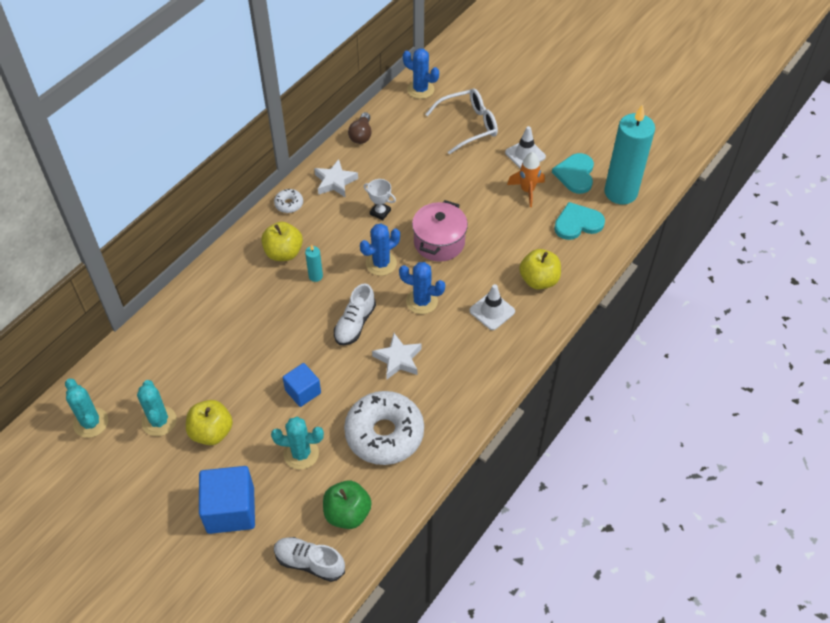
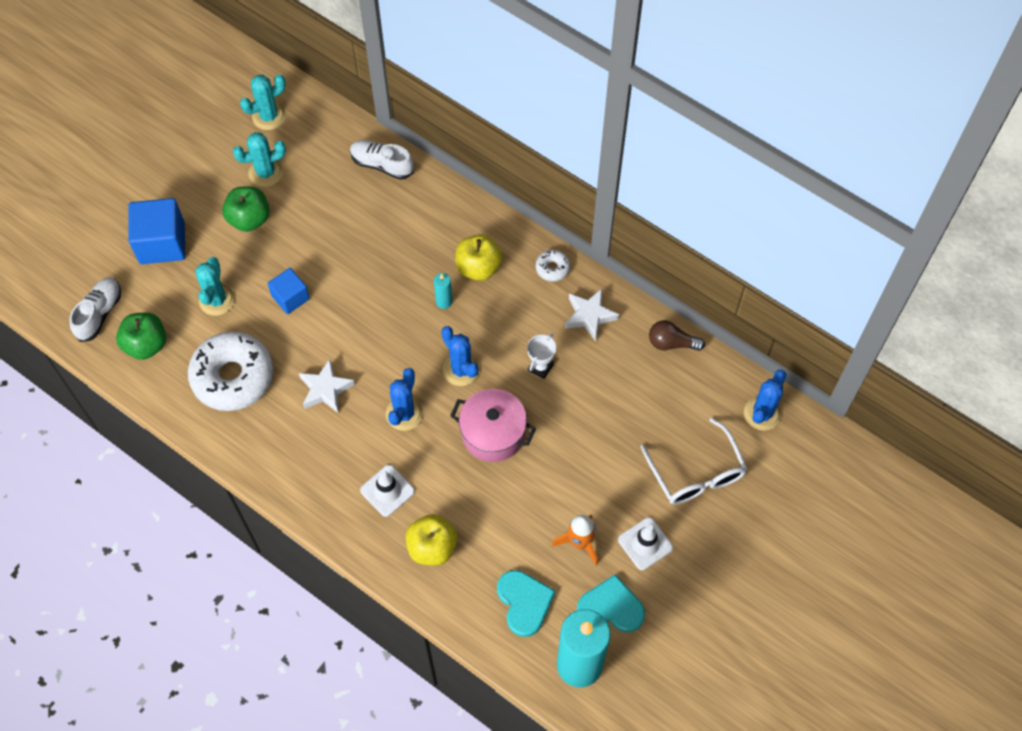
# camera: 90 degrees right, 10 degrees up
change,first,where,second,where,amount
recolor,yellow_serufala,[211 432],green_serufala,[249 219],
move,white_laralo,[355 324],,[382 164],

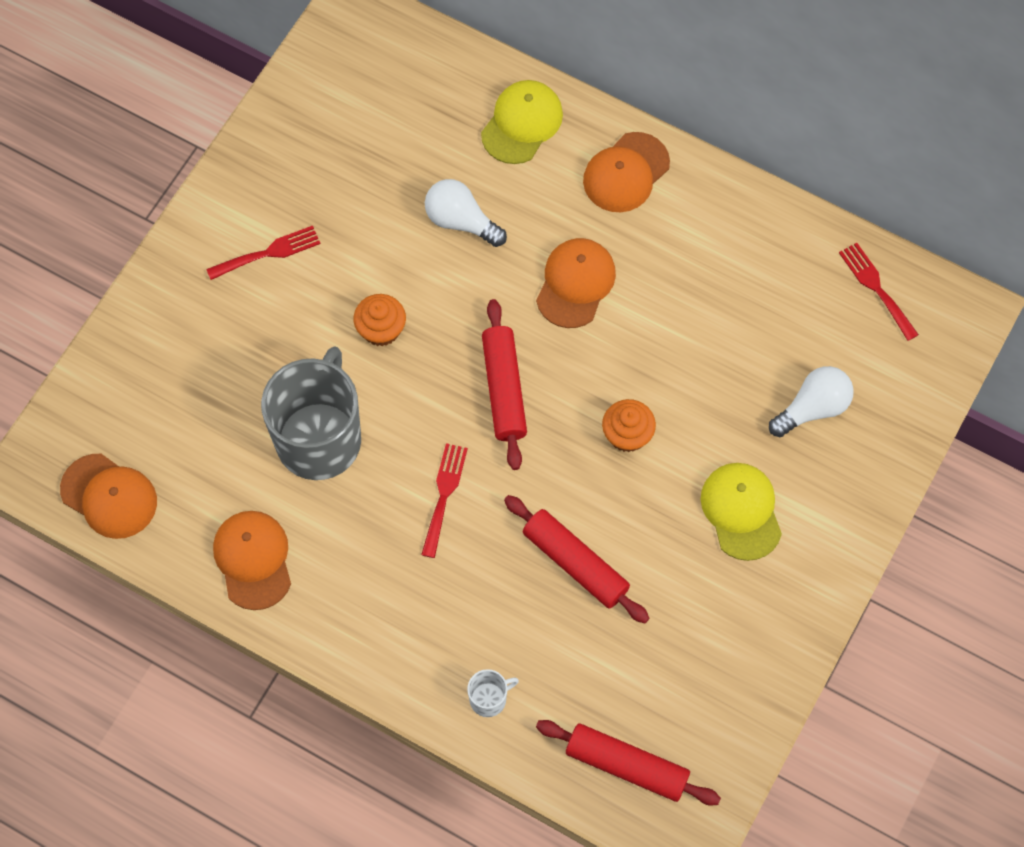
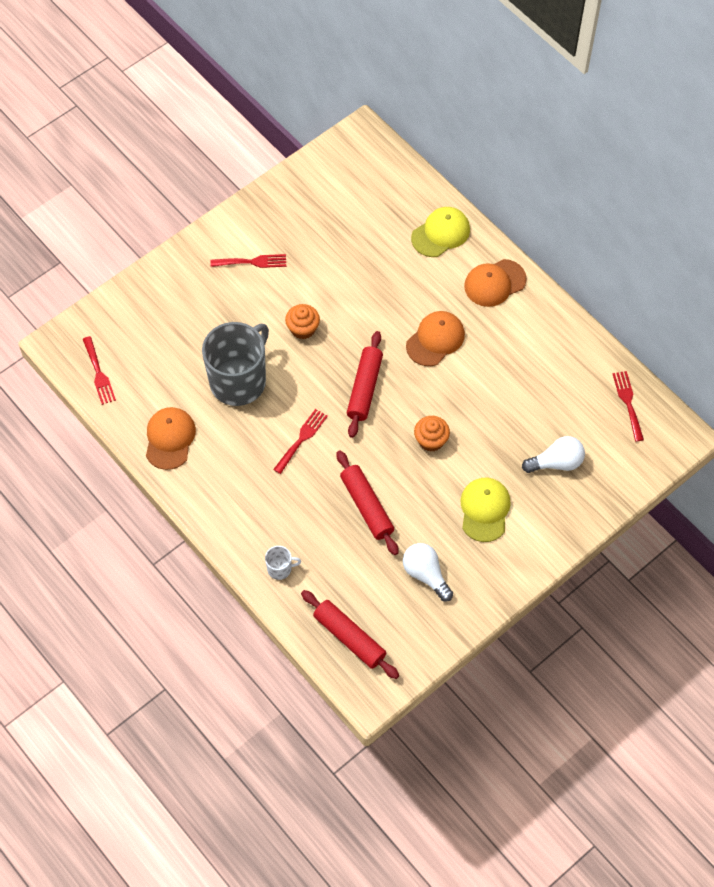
# camera: 20 degrees right, 5 degrees down
change,first,where,second,where,amount
replace,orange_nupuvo,[109 496],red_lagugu,[99 373],
move,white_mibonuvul,[461 221],,[426 574],

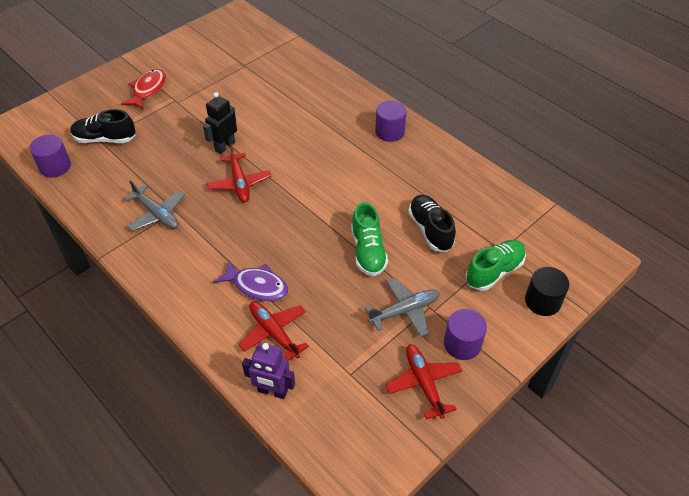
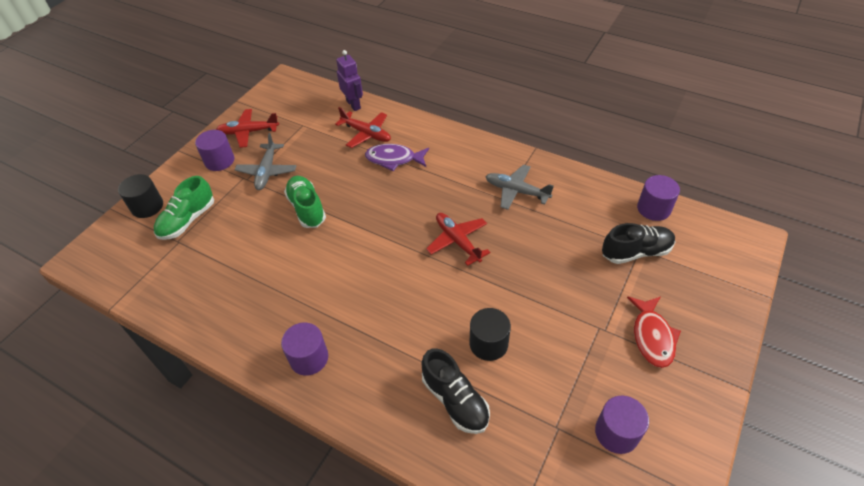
# camera: 165 degrees right, 0 degrees up
change,first,where,second,where,amount
delete,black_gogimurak,[224 146],,,
rotate,purple_gogimurak,[272 391],,[353 104],60 degrees clockwise
rotate,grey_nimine,[405 311],,[267 171],45 degrees counterclockwise
rotate,red_nimine,[424 383],,[248 132],120 degrees clockwise
move,black_laralo,[430 230],,[455 400],
insert,,,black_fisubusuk,[488 344],
insert,,,purple_fisubusuk,[616 432],

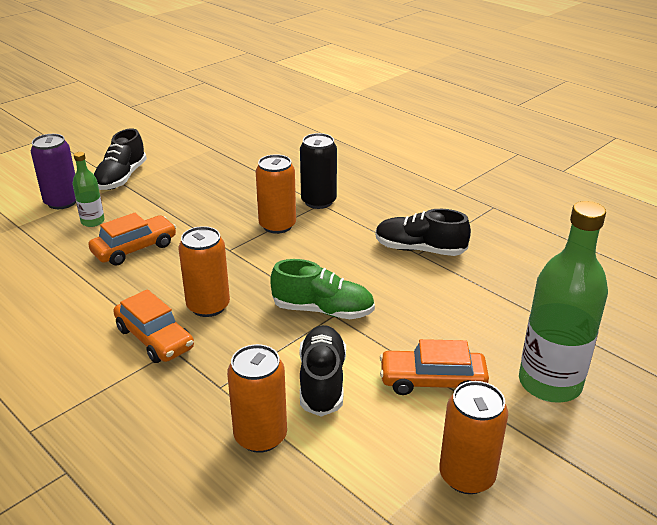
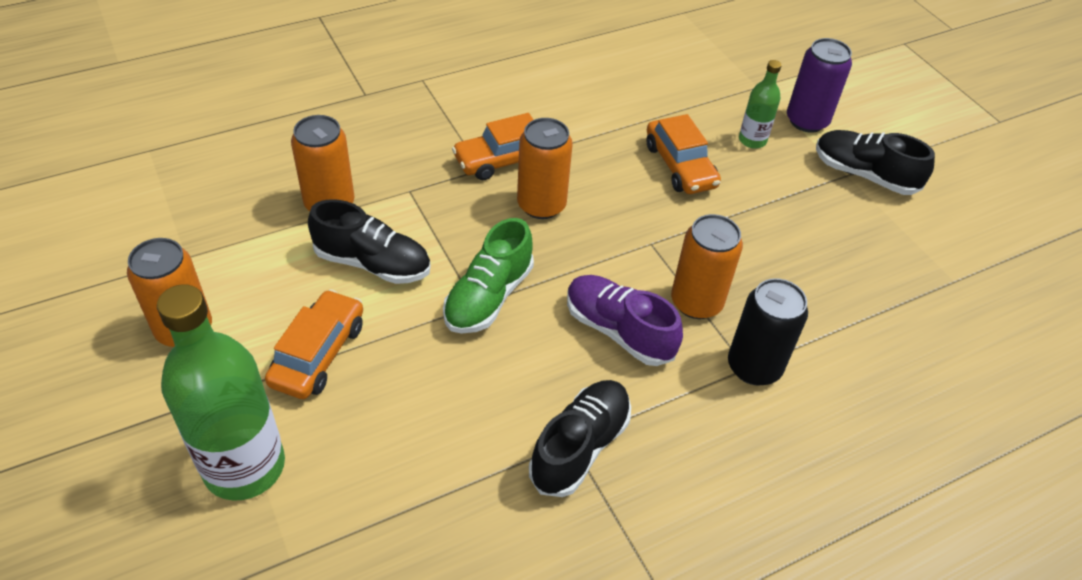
# camera: 105 degrees right, 15 degrees up
change,first,where,second,where,amount
insert,,,purple_laralo,[618 331],

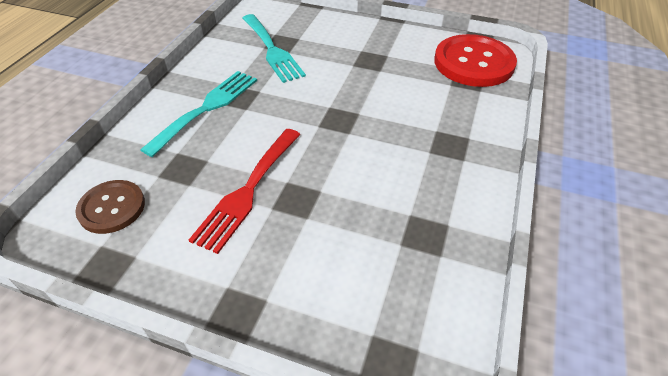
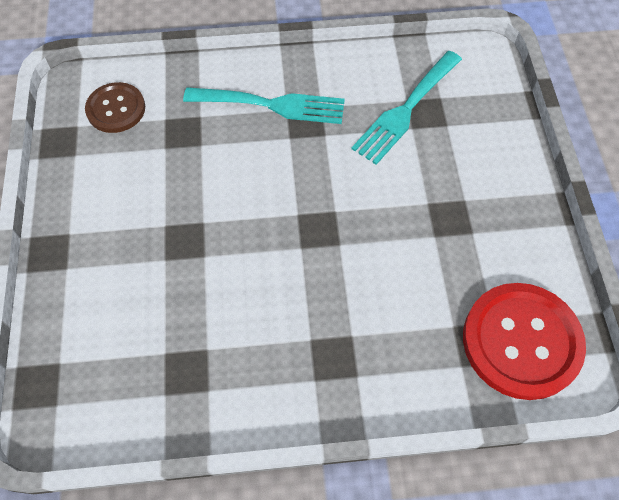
# camera: 65 degrees right, 15 degrees up
change,first,where,second,where,amount
delete,red_lagugu,[248 191],,,

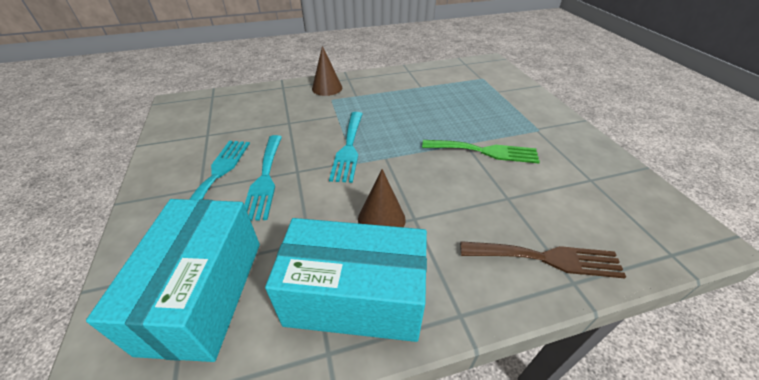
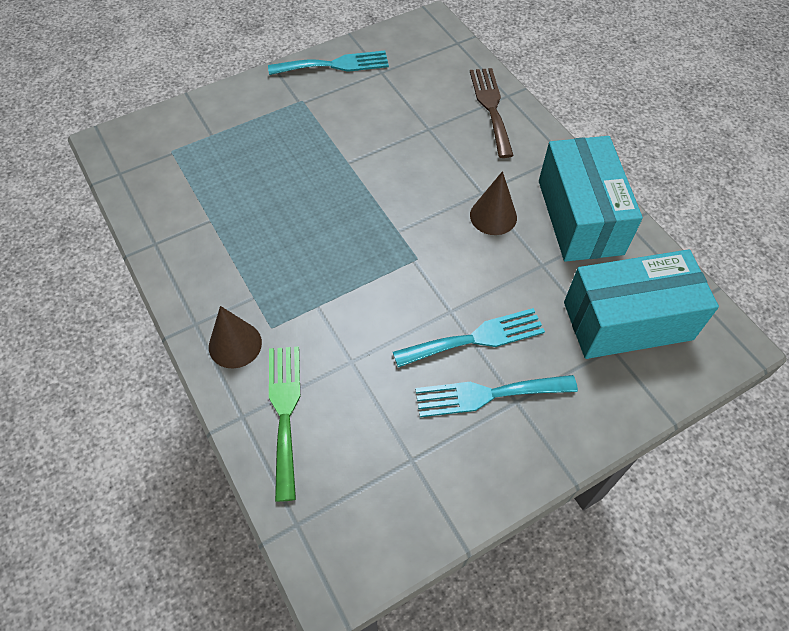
# camera: 105 degrees left, 15 degrees up
change,first,where,second,where,amount
move,turquoise_lagugu,[348 148],,[334 65],
move,green_lagugu,[485 151],,[285 412],

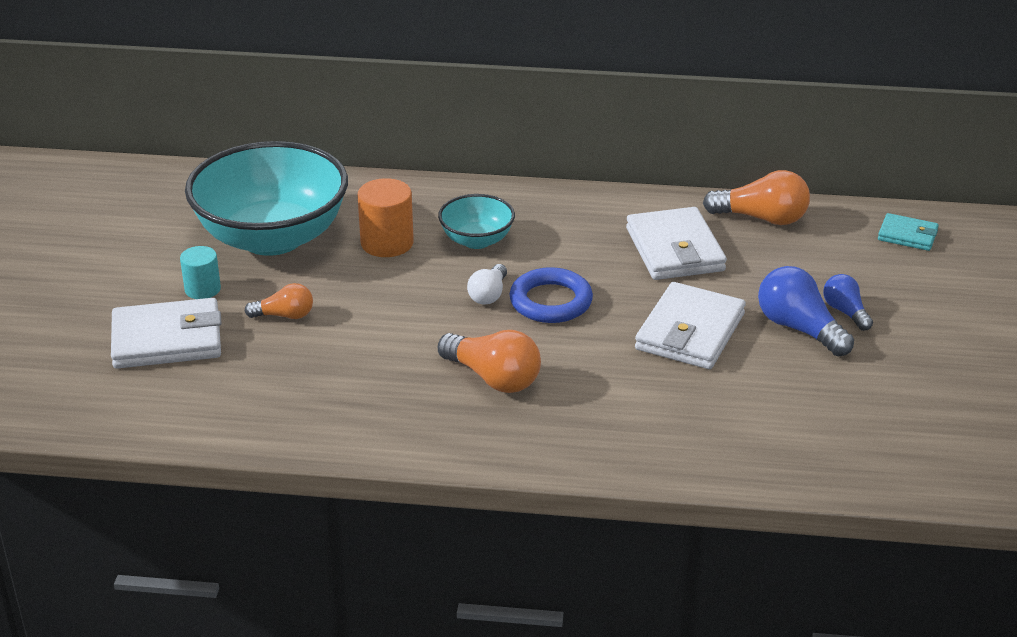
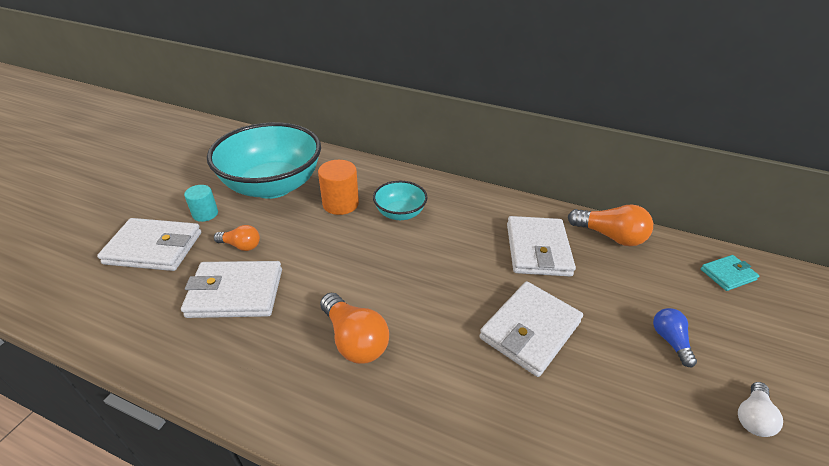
# camera: 15 degrees right, 5 degrees up
change,first,where,second,where,amount
move,white_mibonuvul,[488 295],,[752 417],
delete,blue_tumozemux,[551 301],,,
delete,blue_mibonuvul,[799 328],,,
rotate,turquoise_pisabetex,[907 235],,[727 274],60 degrees counterclockwise
insert,,,white_pisabetex,[235 293],

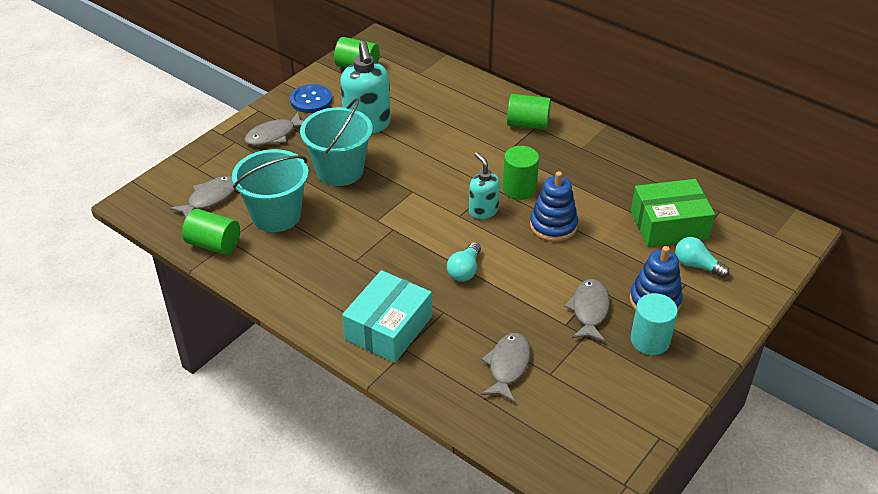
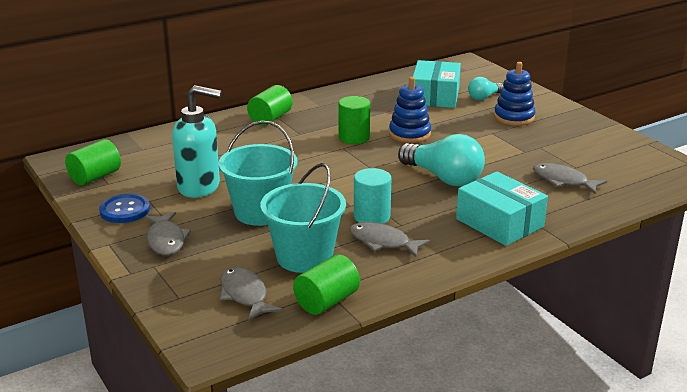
# camera: 70 degrees left, 15 degrees down
change,first,where,second,where,amount
resize,turquoise_mibonuvul,[465 270],,[443 178],x1.84
delete,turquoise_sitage,[483 211],,,
move,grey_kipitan,[589 310],,[383 242],
recolor,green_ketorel,[669 225],turquoise_ketorel,[435 96],
move,turquoise_fisubusuk,[650 340],,[372 217],

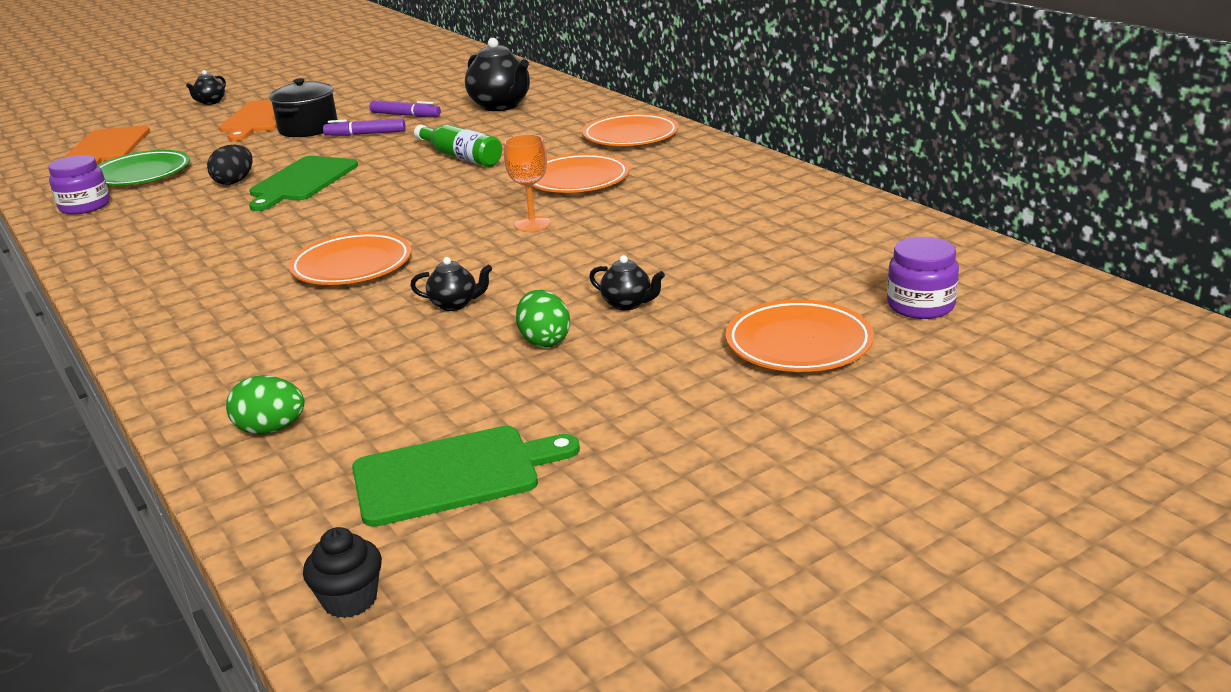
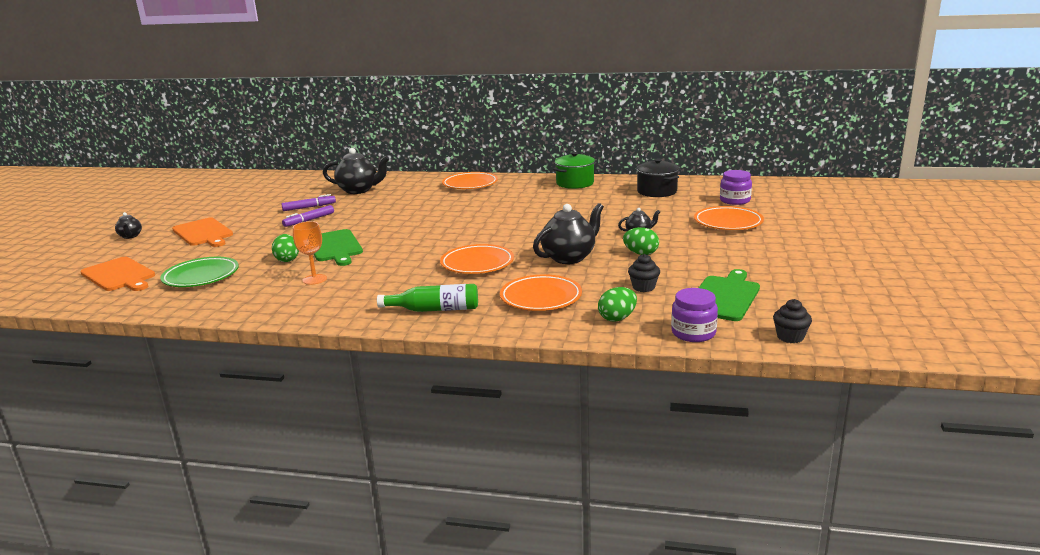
# camera: 45 degrees left, 5 degrees down
change,first,where,second,where,amount
move,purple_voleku,[85 206],,[693 333],
recolor,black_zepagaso,[234 182],green_zepagaso,[287 260],
move,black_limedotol,[308 128],,[657 191],
resize,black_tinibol,[455 304],,[569 257],x1.96
move,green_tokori,[461 157],,[434 309],
move,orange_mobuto,[532 224],,[314 279],
move,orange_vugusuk,[577 180],,[541 298],
insert,,,green_limedotol,[575 183],
insert,,,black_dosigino,[643 287],

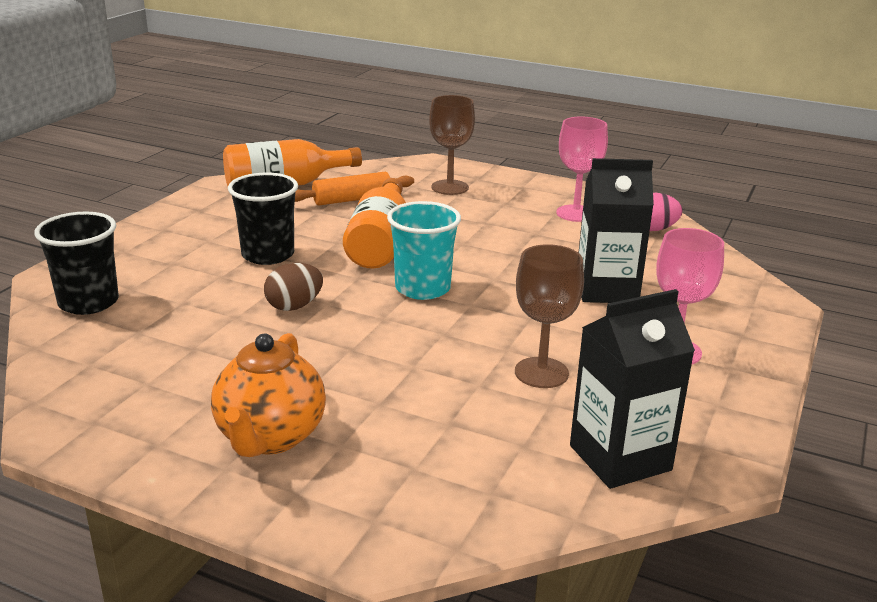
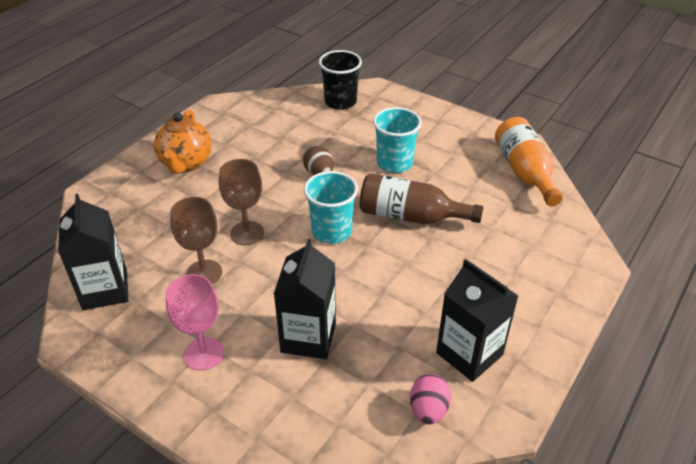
# camera: 100 degrees right, 15 degrees up
change,first,where,second,where,amount
rotate,orange_tinibol,[270 437],,[186 163],105 degrees counterclockwise
recolor,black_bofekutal,[268 255],turquoise_bofekutal,[394 163],
delete,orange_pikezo,[352 199],,,
recolor,orange_tokori,[380 242],brown_tokori,[410 216],
move,brown_mobuto,[450 187],,[247 233],
replace,pink_mobuto,[576 213],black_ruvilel,[469 354],

